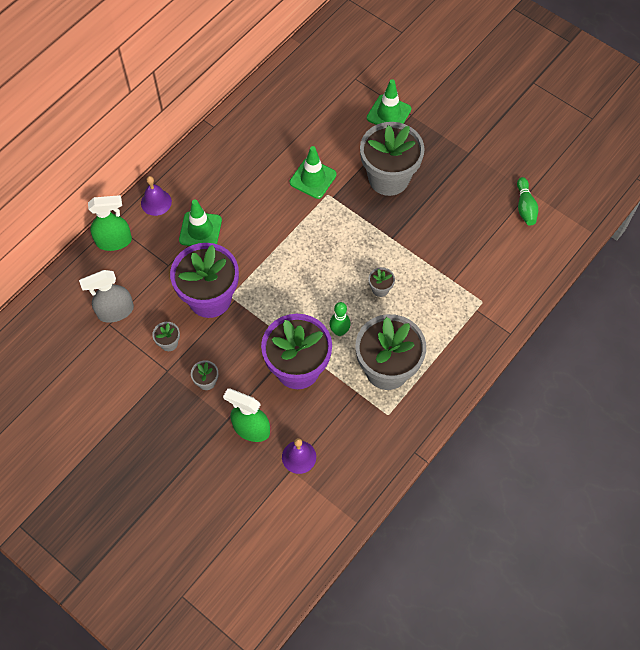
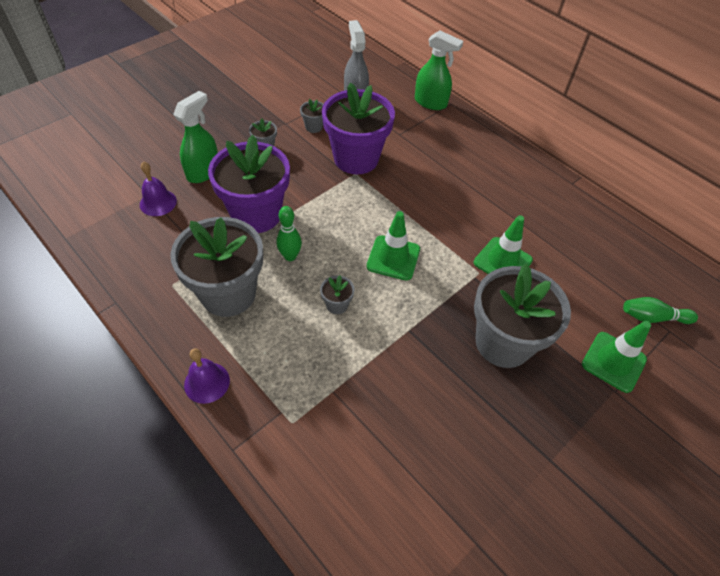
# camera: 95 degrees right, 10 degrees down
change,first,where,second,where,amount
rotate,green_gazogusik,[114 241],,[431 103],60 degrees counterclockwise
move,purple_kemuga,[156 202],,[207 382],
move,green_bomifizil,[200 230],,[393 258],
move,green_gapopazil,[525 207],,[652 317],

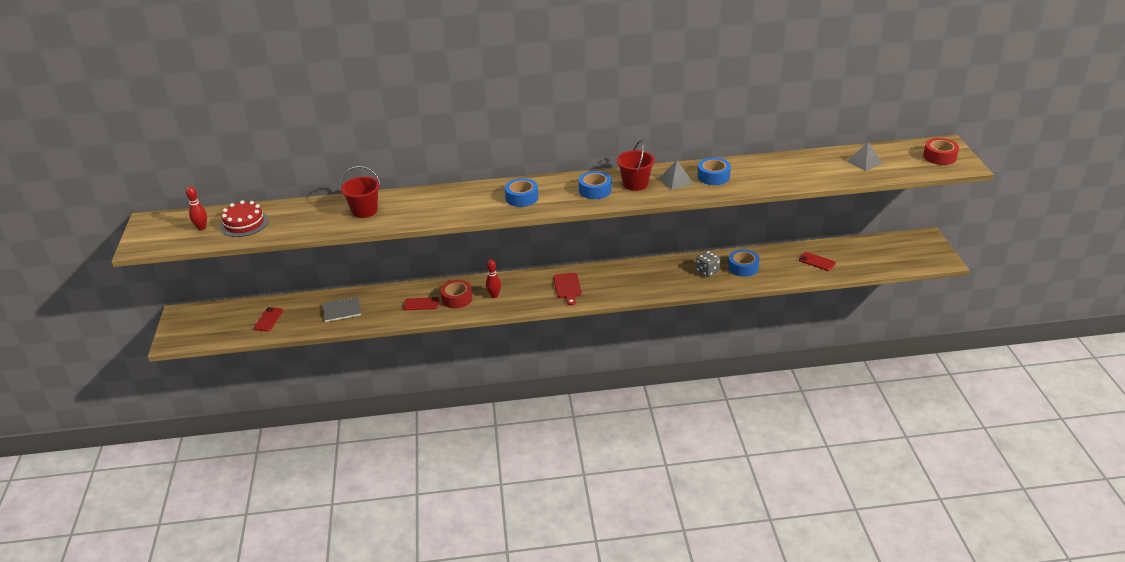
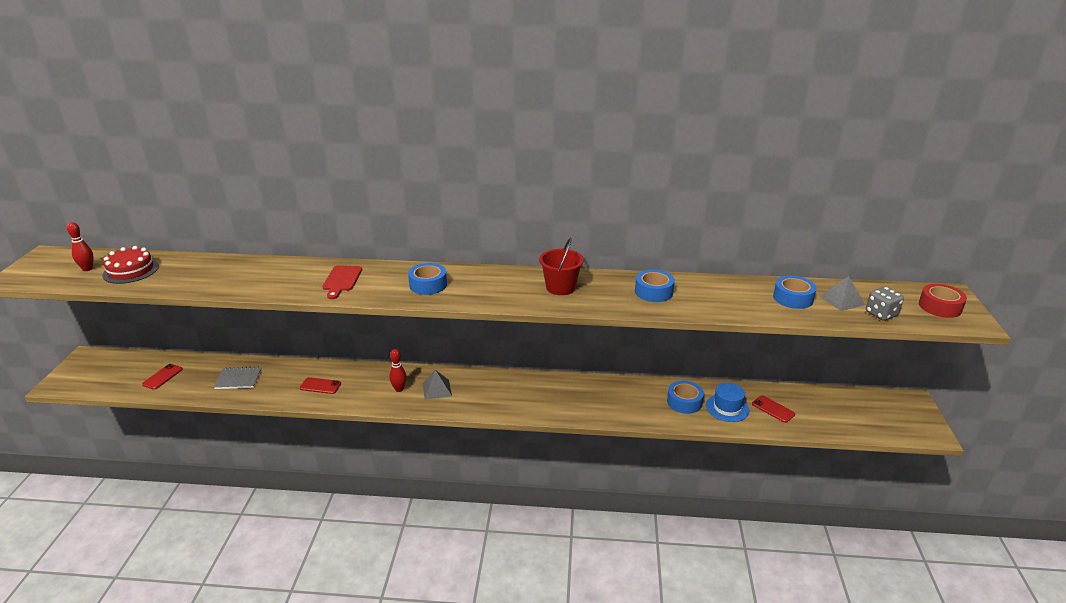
# camera: 10 degrees right, 5 degrees down
change,first,where,second,where,amount
delete,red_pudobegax,[364 211],,,
delete,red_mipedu,[457 298],,,
move,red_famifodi,[567 287],,[342 280],
move,blue_mipedu,[595 190],,[793 298],
move,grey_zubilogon,[676 180],,[437 389],
move,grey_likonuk,[707 271],,[881 314],
insert,,,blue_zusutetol,[727 408],

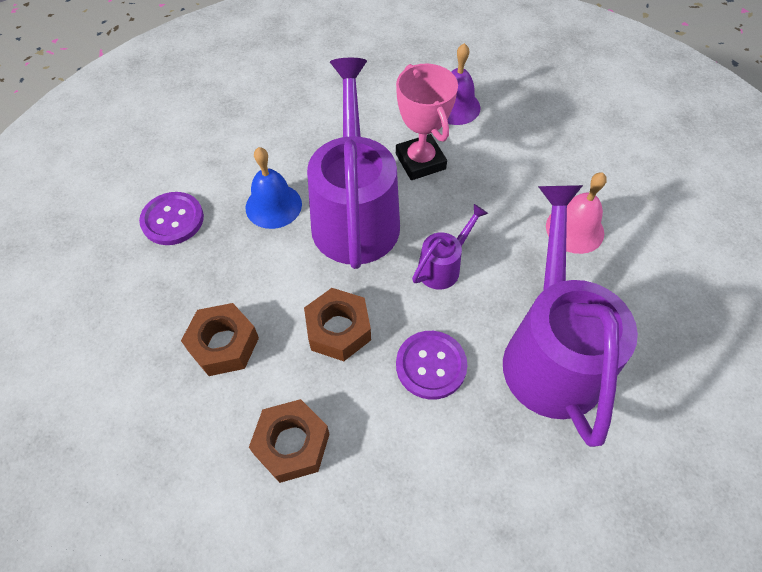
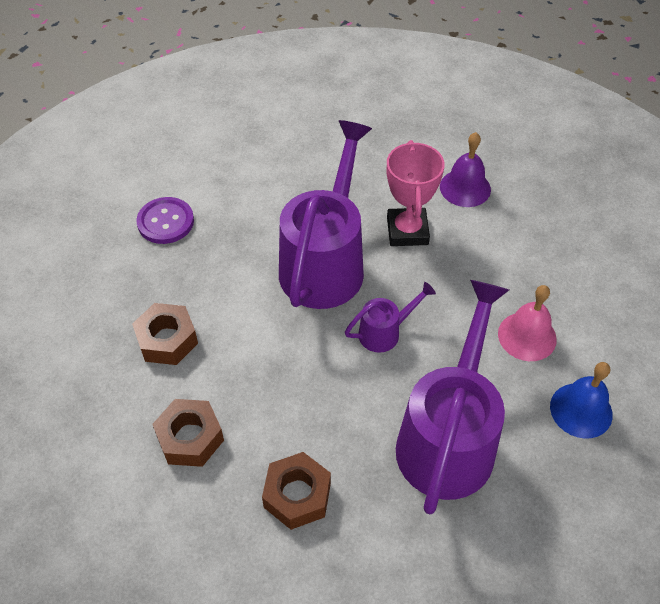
# camera: 20 degrees right, 5 degrees down
change,first,where,second,where,amount
move,blue_kemuga,[273 205],,[581 410],
move,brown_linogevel,[338 329],,[297 495],
delete,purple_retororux,[431 365],,,

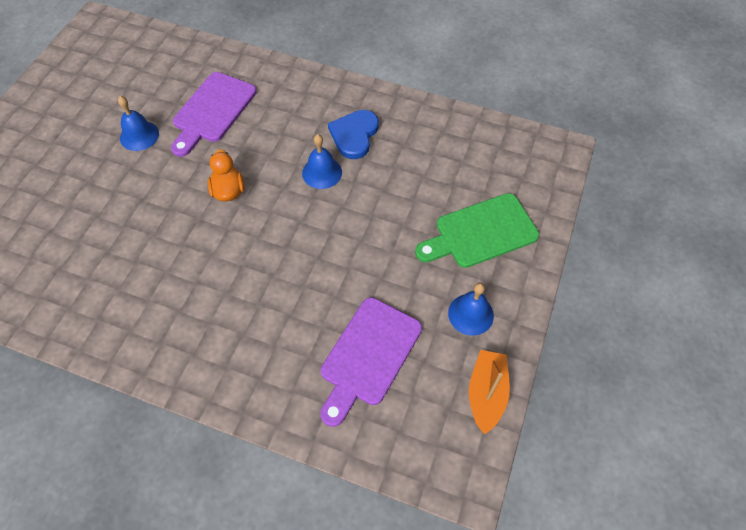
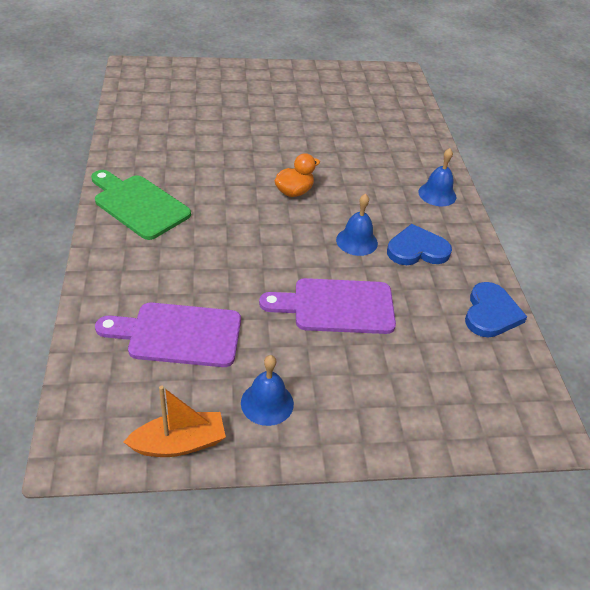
# camera: 60 degrees right, 15 degrees down
change,first,where,second,where,amount
move,blue_kemuga,[139 135],,[437 194],
move,purple_famifodi,[212 111],,[337 306],
move,green_famifodi,[481 232],,[139 205],
insert,,,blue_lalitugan,[491 313],

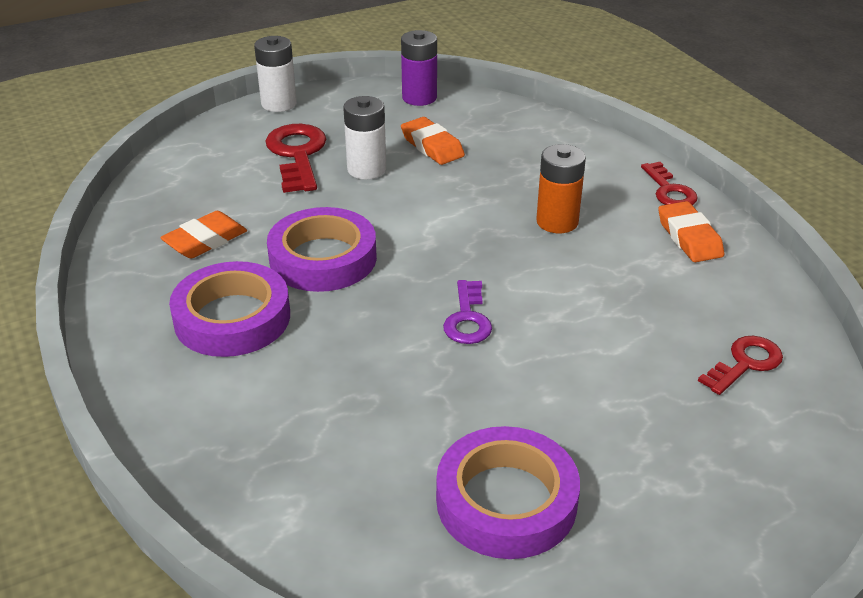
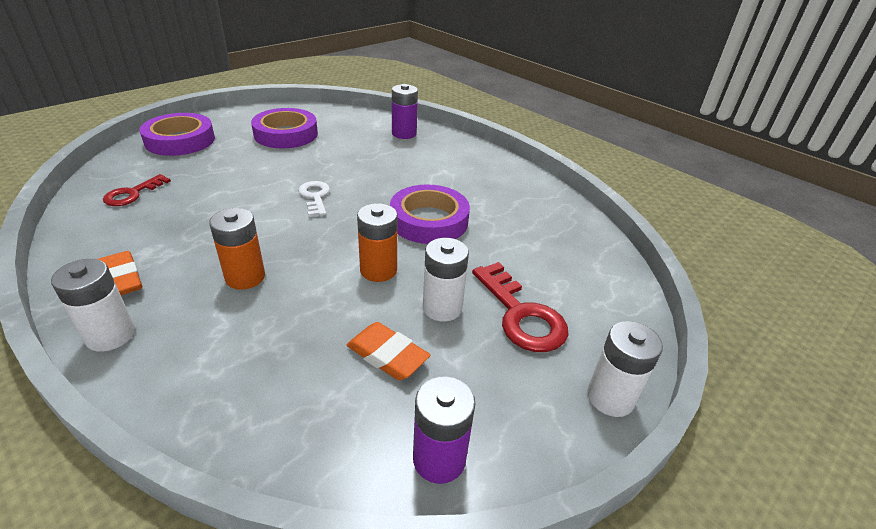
# camera: 160 degrees right, 0 degrees up
change,first,where,second,where,amount
delete,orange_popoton,[205 240],,,
move,purple_mipedu,[232 318],,[180 140],
recolor,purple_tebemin,[467 319],white_tebemin,[315 197],
replace,red_tebemin,[669 190],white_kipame,[110 335],
insert,,,orange_kipame,[378 270],
insert,,,purple_kipame,[404 134],

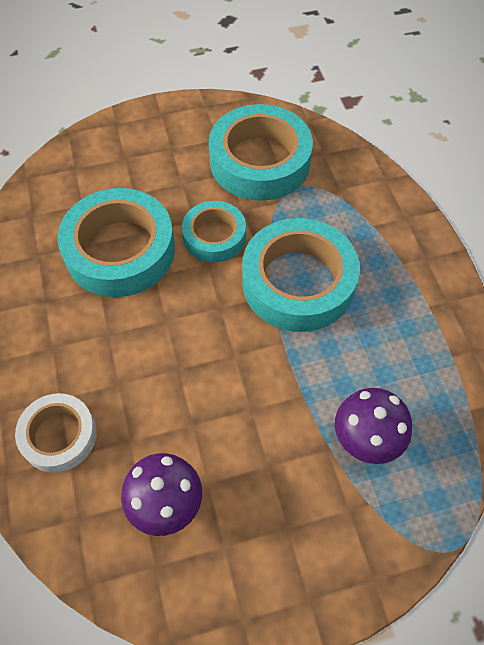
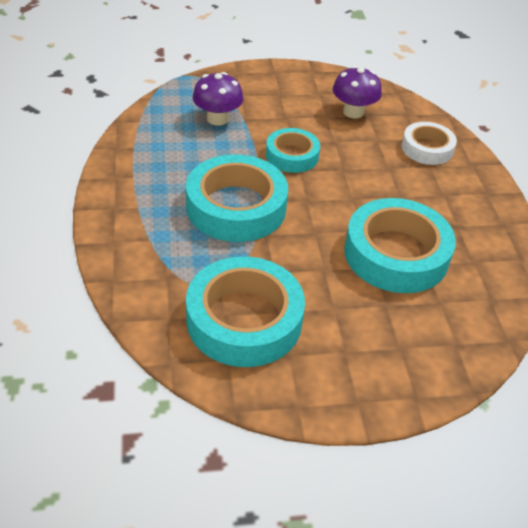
# camera: 175 degrees left, 15 degrees down
change,first,where,second,where,amount
move,turquoise_mipedu,[214 236],,[292 155],

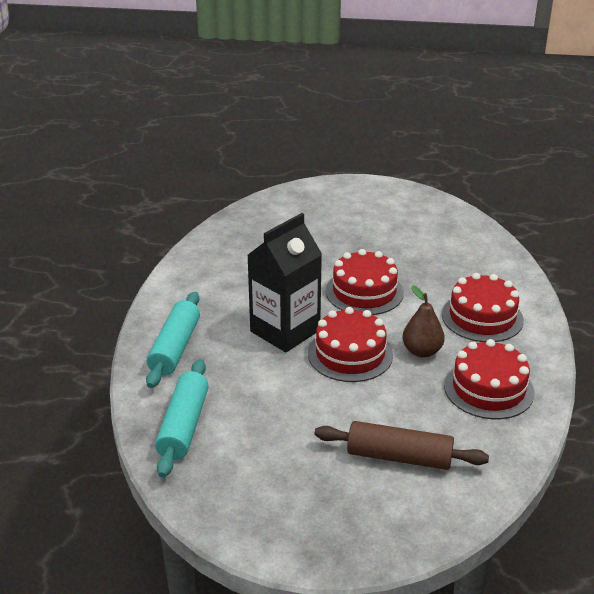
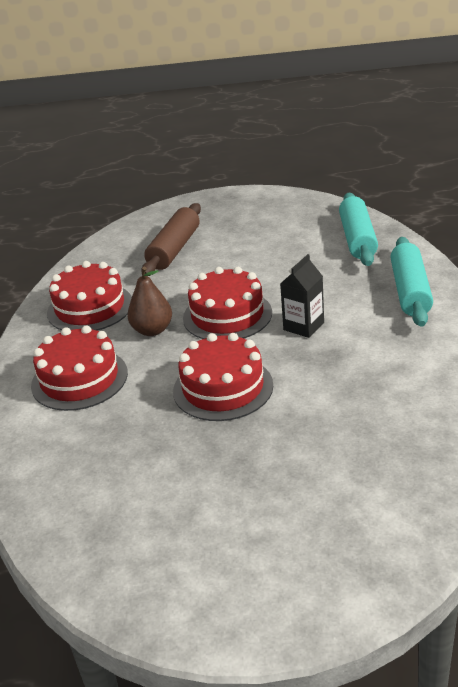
# camera: 175 degrees right, 0 degrees up
change,first,where,second,where,amount
resize,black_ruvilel,[285 331],,[303 326],x0.53
rotate,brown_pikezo,[399 457],,[174 249],75 degrees counterclockwise

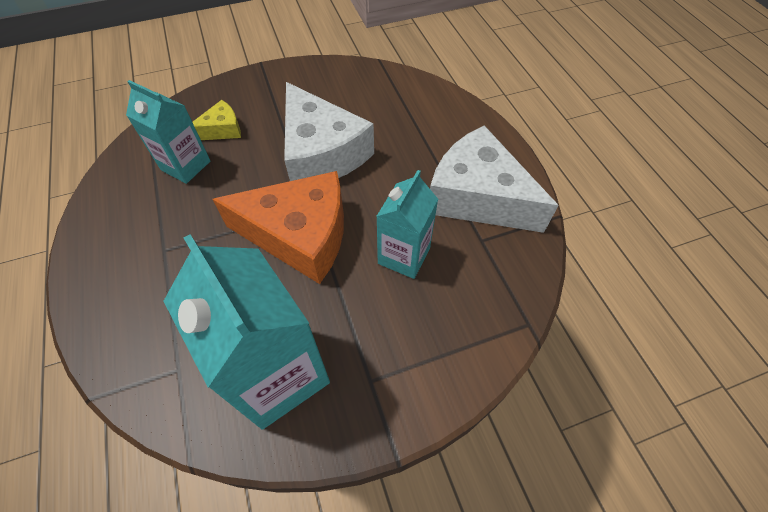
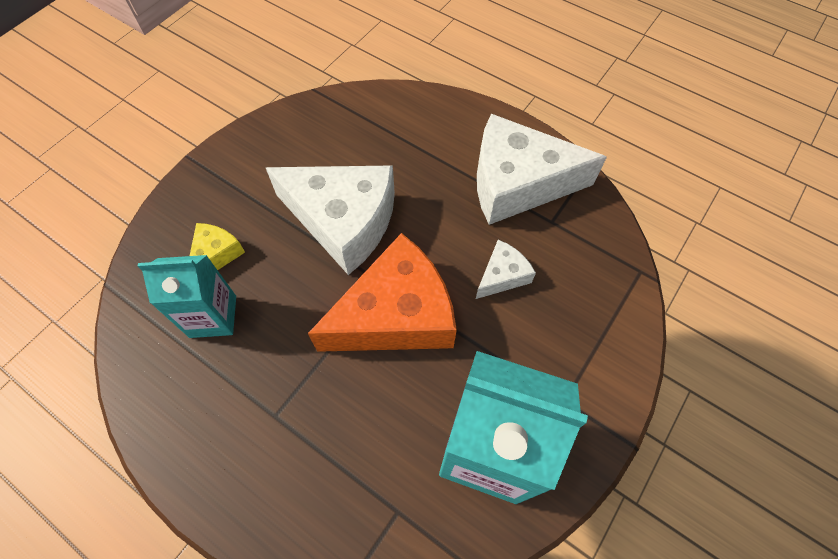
# camera: 35 degrees left, 5 degrees up
change,first,where,second,where,amount
replace,turquoise_ruvilel,[404 256],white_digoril,[502 275],

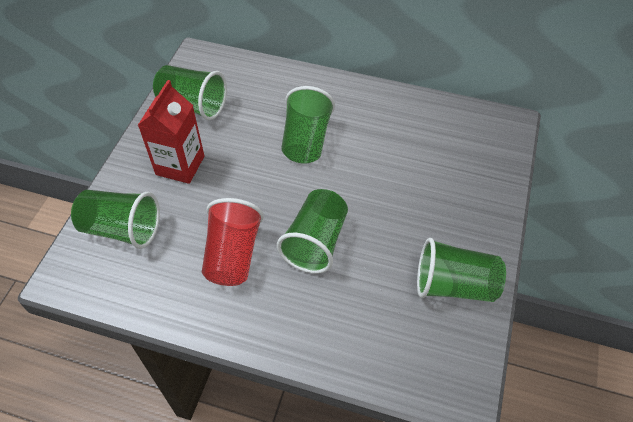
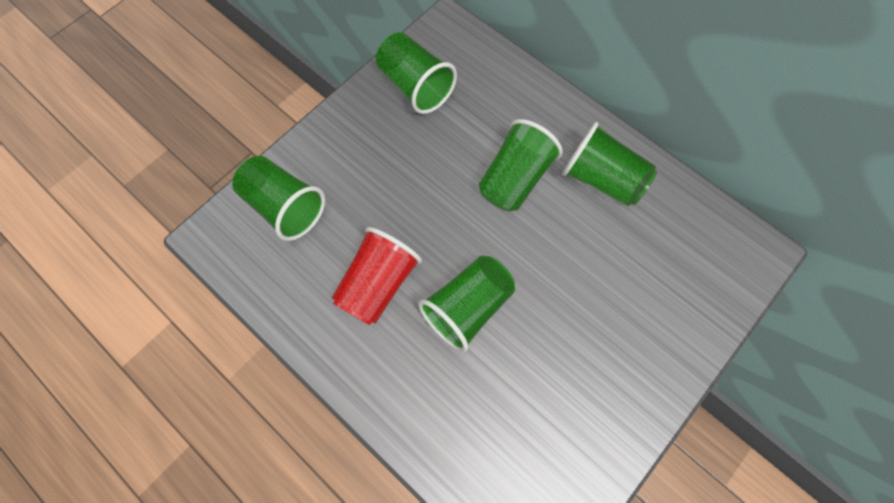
# camera: 25 degrees right, 15 degrees up
change,first,where,second,where,amount
delete,red_ruvilel,[180 165],,,
move,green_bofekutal,[454 285],,[602 179],

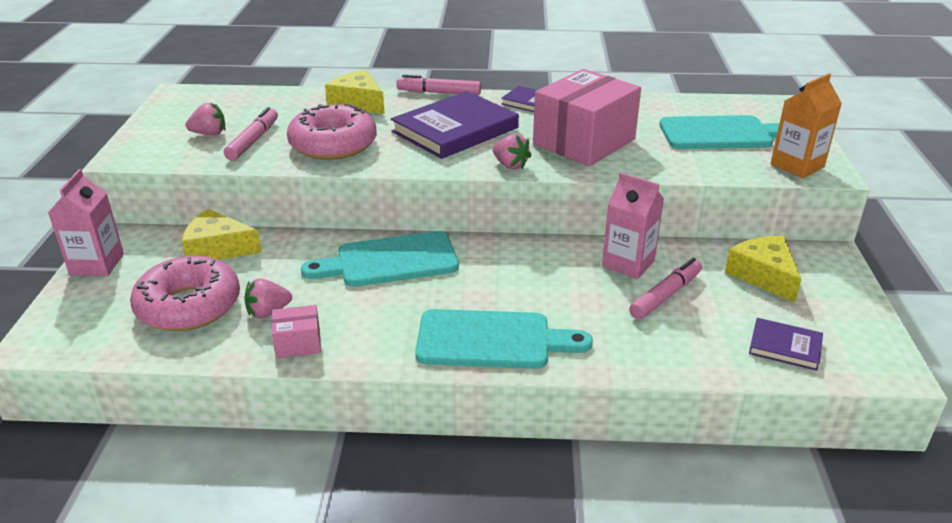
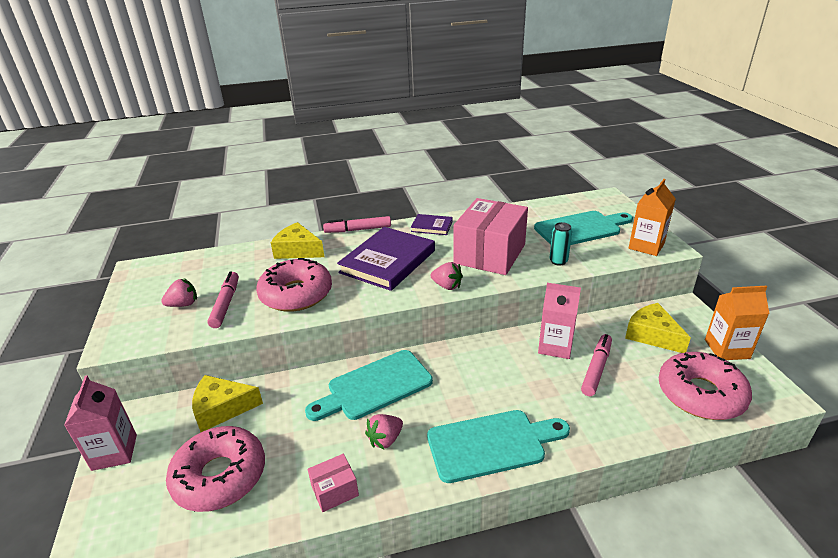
# camera: 15 degrees left, 0 degrees up
change,first,where,second,where,amount
move,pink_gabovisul,[268 312],,[385 439],
replace,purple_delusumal,[785 347],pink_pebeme,[700 394],
insert,,,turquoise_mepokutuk,[558 261],
insert,,,orange_ruvilel,[727 349],

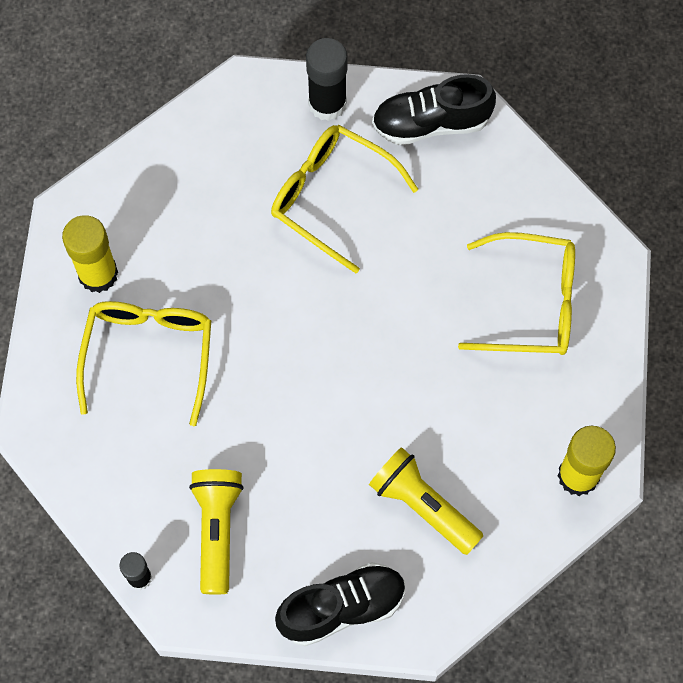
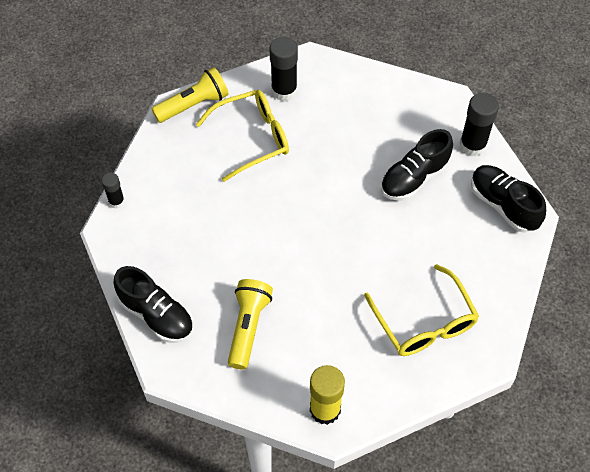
# camera: 60 degrees right, 10 degrees down
change,first,where,second,where,amount
recolor,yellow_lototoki,[98 274],black_lototoki,[284 90],
move,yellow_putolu,[217 530],,[193 105],
replace,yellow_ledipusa,[331 197],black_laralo,[414 178],

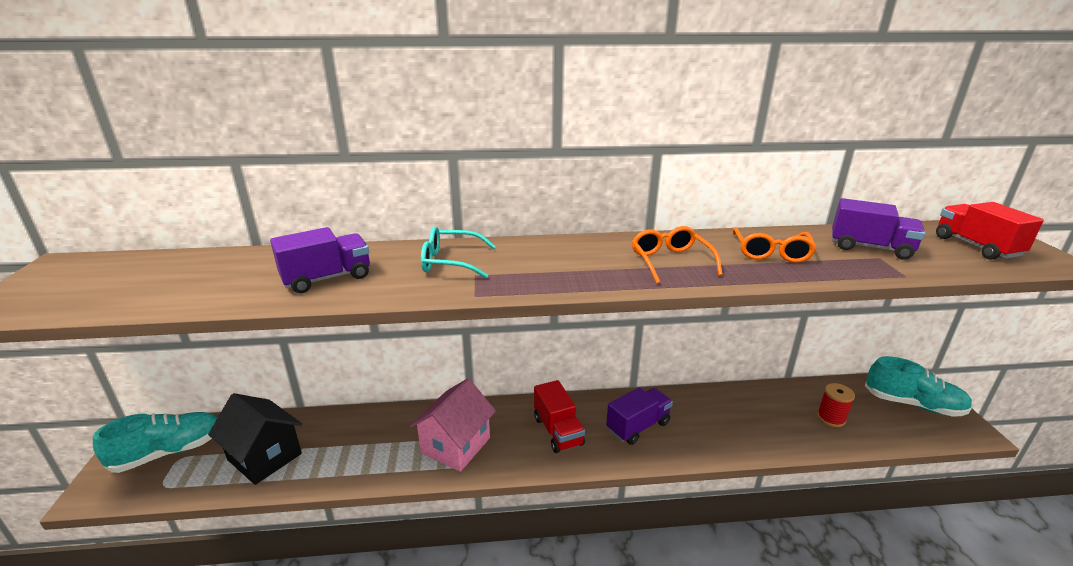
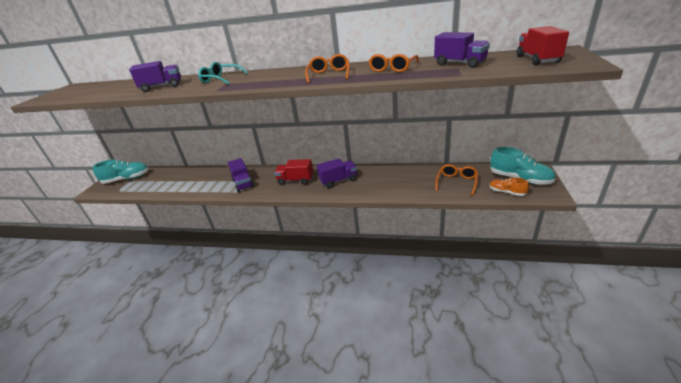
# camera: 20 degrees right, 5 degrees up
change,first,where,second,where,amount
delete,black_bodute,[264 456],,,
replace,pink_bodute,[455 445],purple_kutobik,[243 183],
rotate,red_kutobik,[558 431],,[296 180],105 degrees clockwise
replace,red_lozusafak,[831 418],orange_ledipusa,[456 183],
insert,,,orange_laralo,[506 192],

